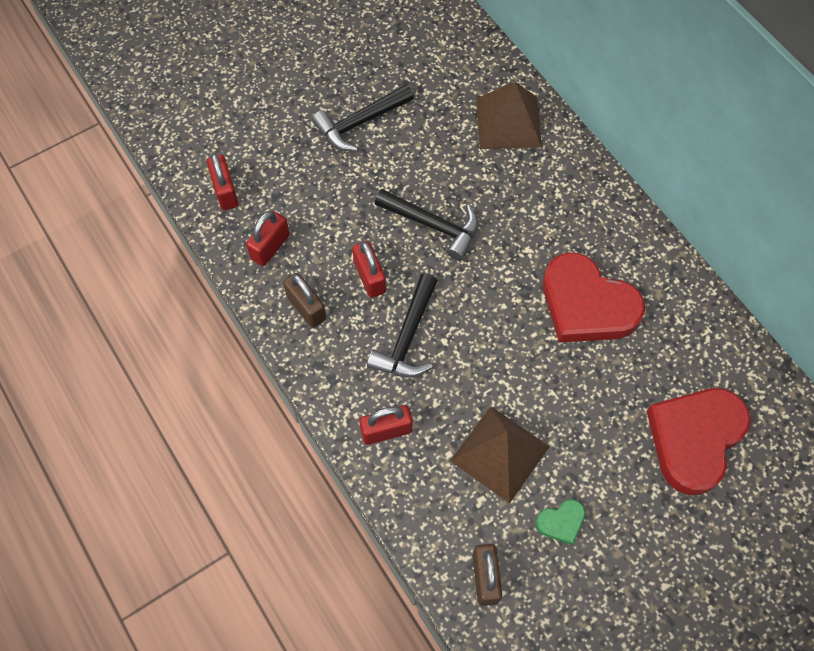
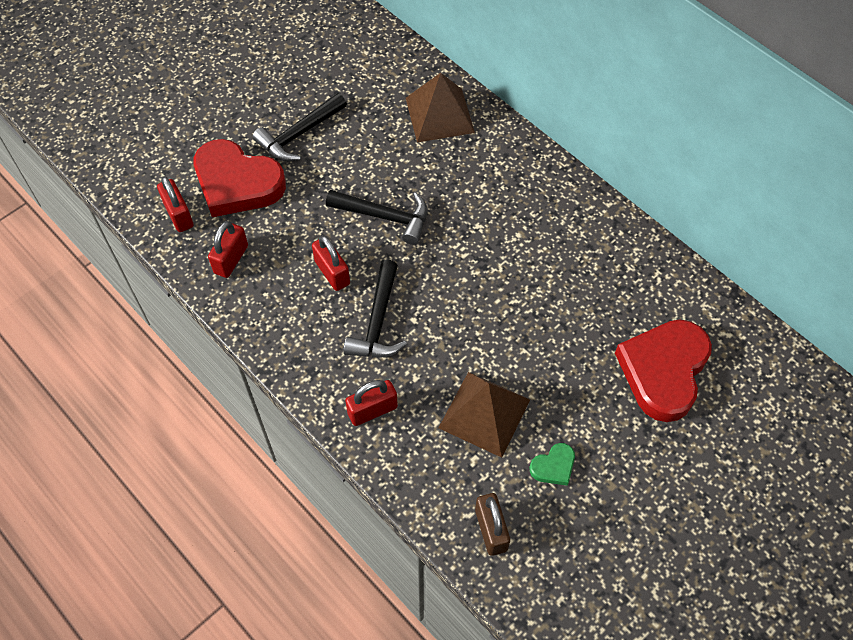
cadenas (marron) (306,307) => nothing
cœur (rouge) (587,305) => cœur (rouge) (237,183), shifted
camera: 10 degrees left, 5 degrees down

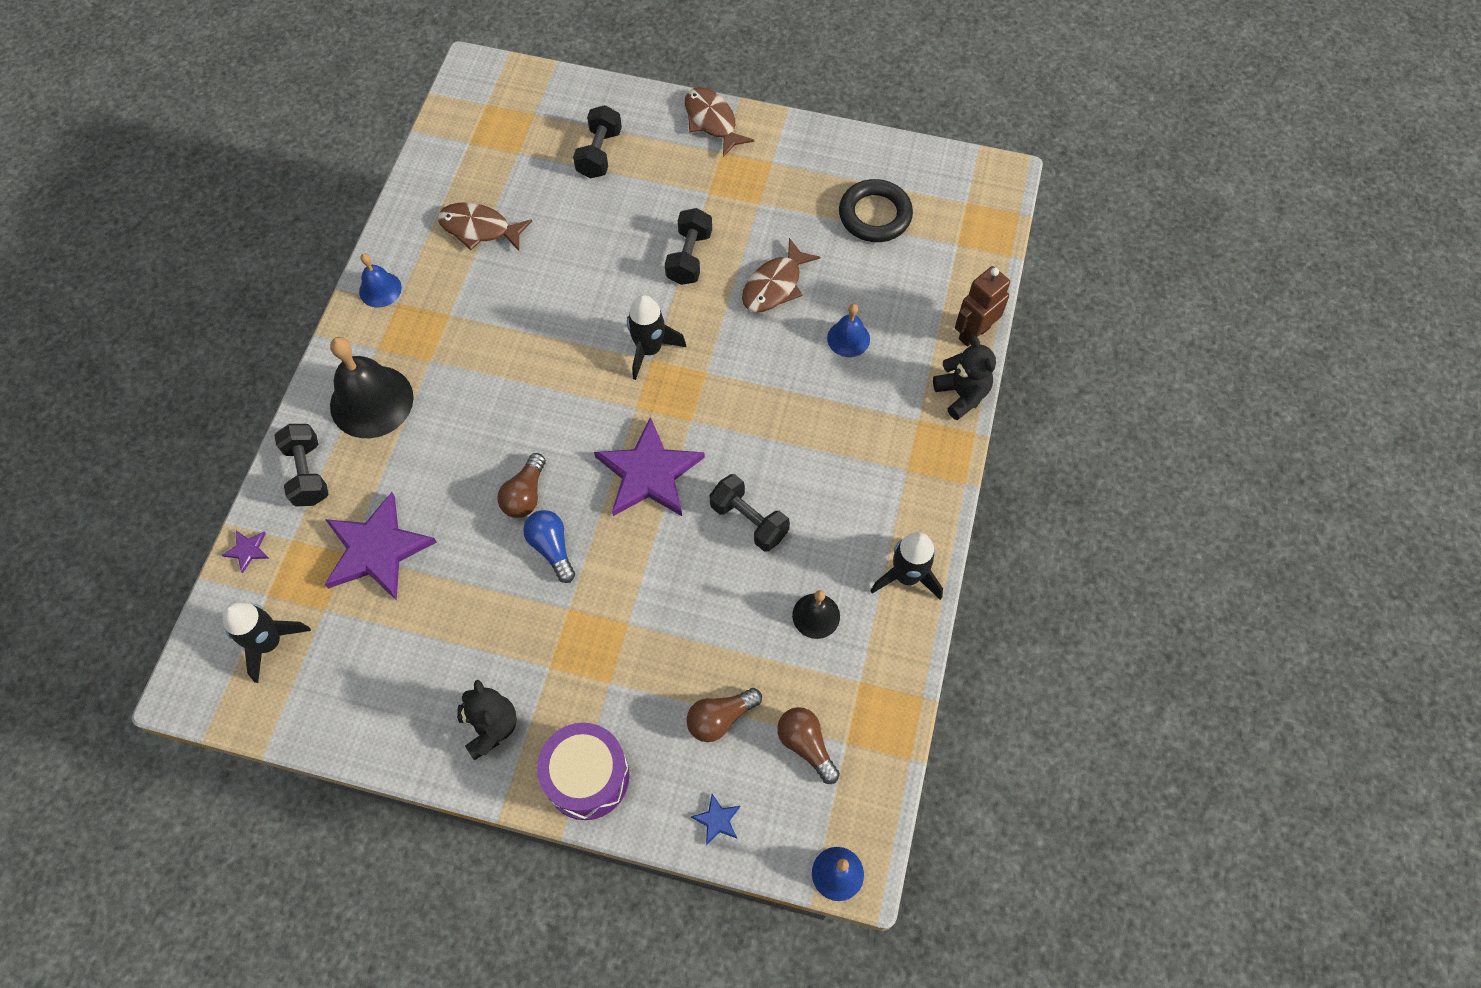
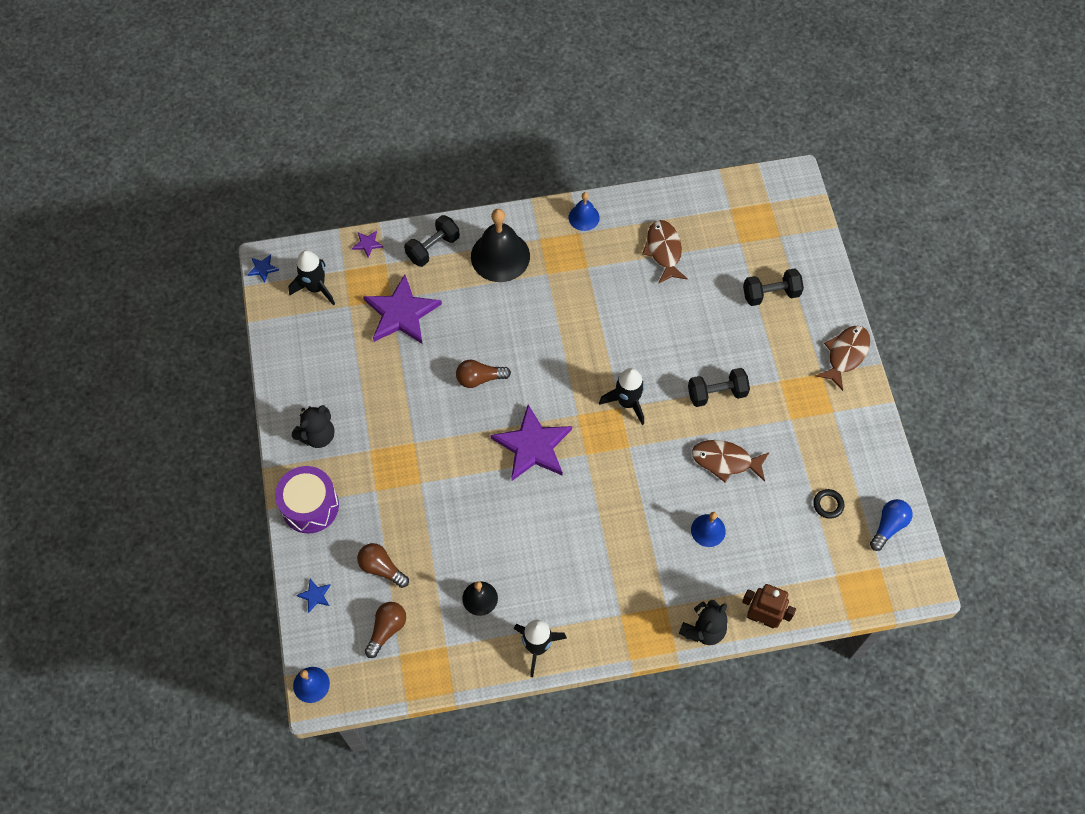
ampoule (bleu) (552,548) => ampoule (bleu) (888,526), shifted
haltère (noir) (749,520) => nothing
anneau (noir) (875,215) => anneau (noir) (828,504), x0.50
nothing => étoile (bleu) (263,268)
camera: 65 degrees right, 0 degrees up

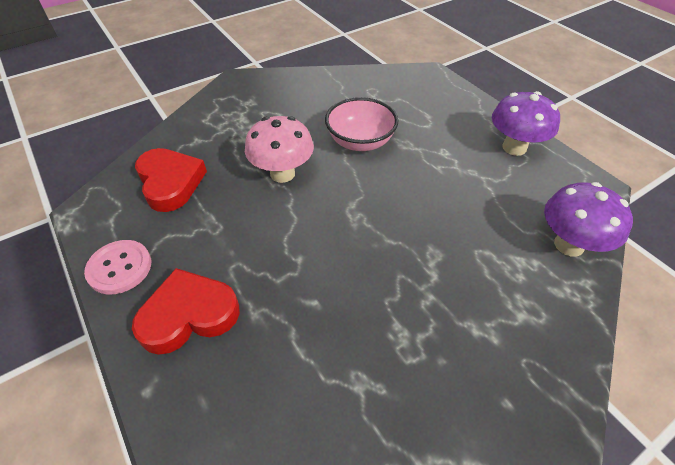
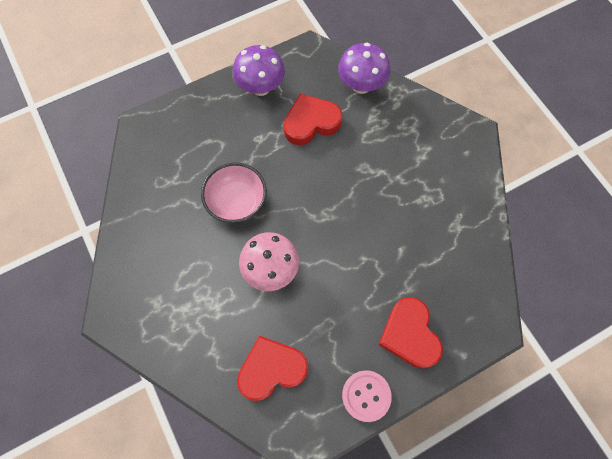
nothing => cœur (rouge) (311,122)
camera: 85 degrees left, 20 degrees up

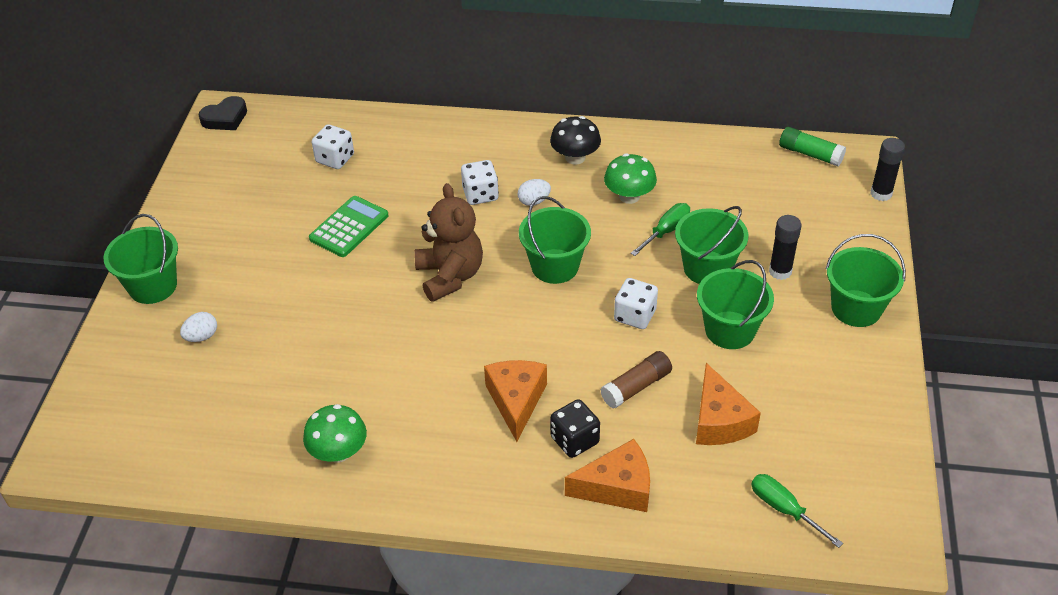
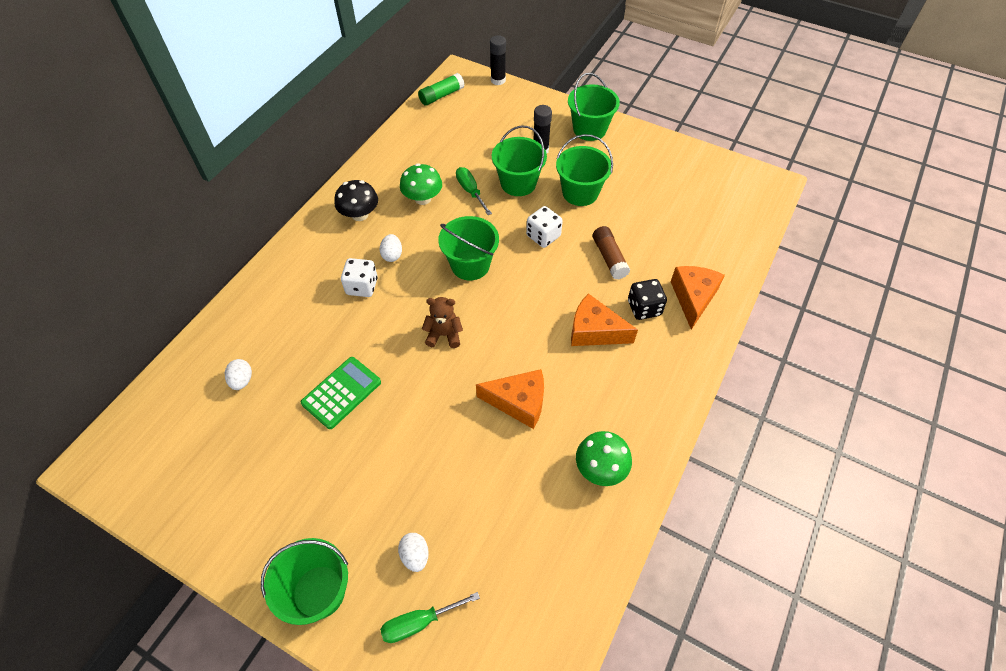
cœur (noir) (225,118) => nothing
calculatrice (vert) (349,227) => calculatrice (vert) (341,393), 75 degrees clockwise
dé (blanc) (335,159) => œuf (blanc) (242,380)
ours en peluche (marron) (450,276) => ours en peluche (marron) (444,335), x0.60
fromage (orange) (719,420) => fromage (orange) (518,402), shifted
tournevis (vert) (784,509) => tournevis (vert) (419,622), shifted
camera: 70 degrees left, 10 degrees up

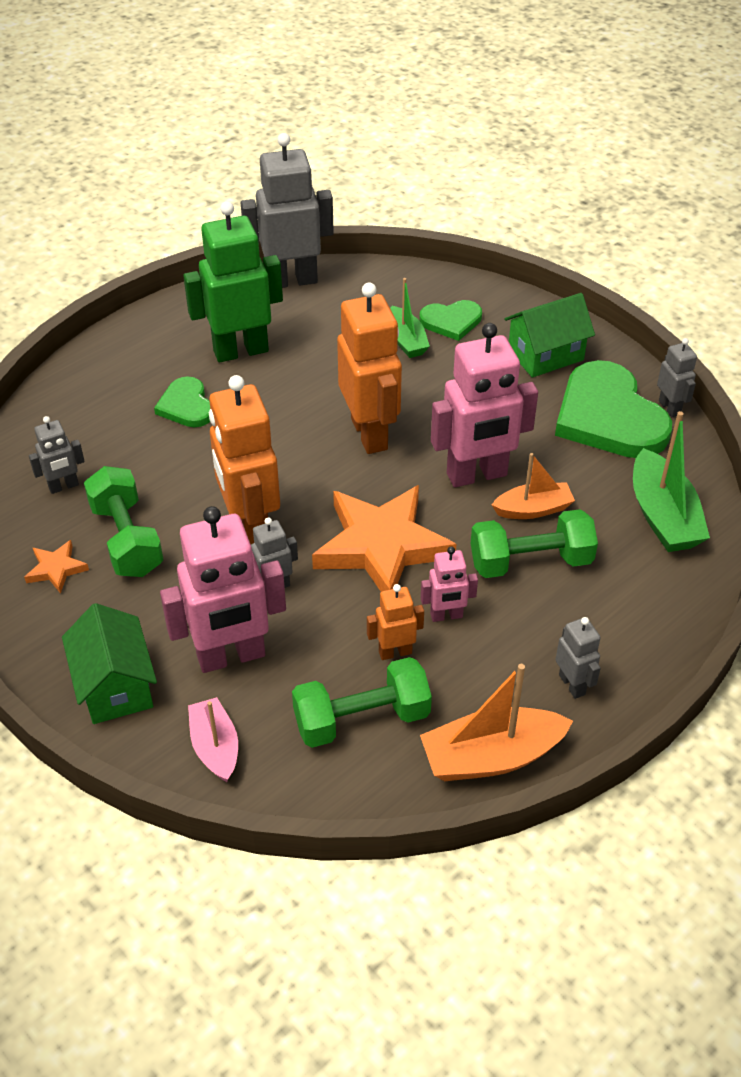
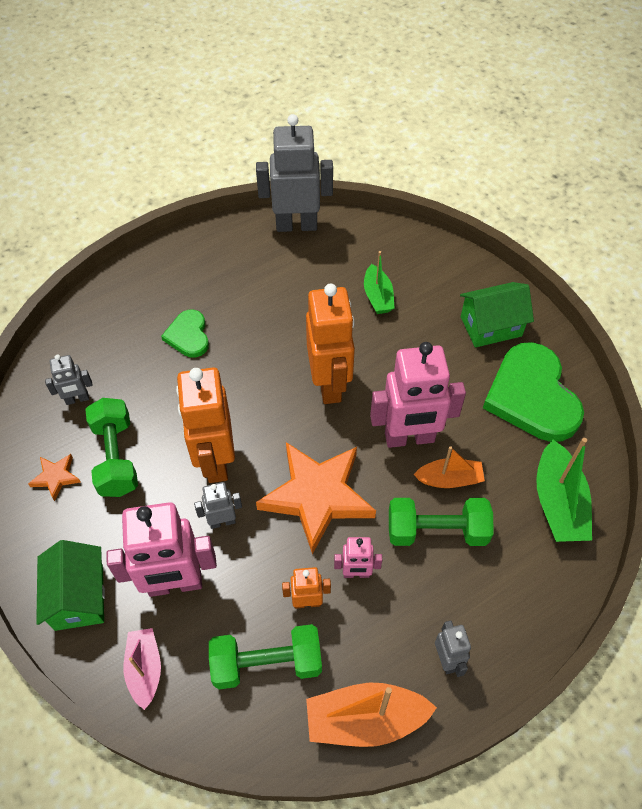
robot (vert) (240,351) => nothing
cœur (vert) (451,321) => nothing
robot (gris) (669,408) => nothing
camera: 10 degrees right, 10 degrees up

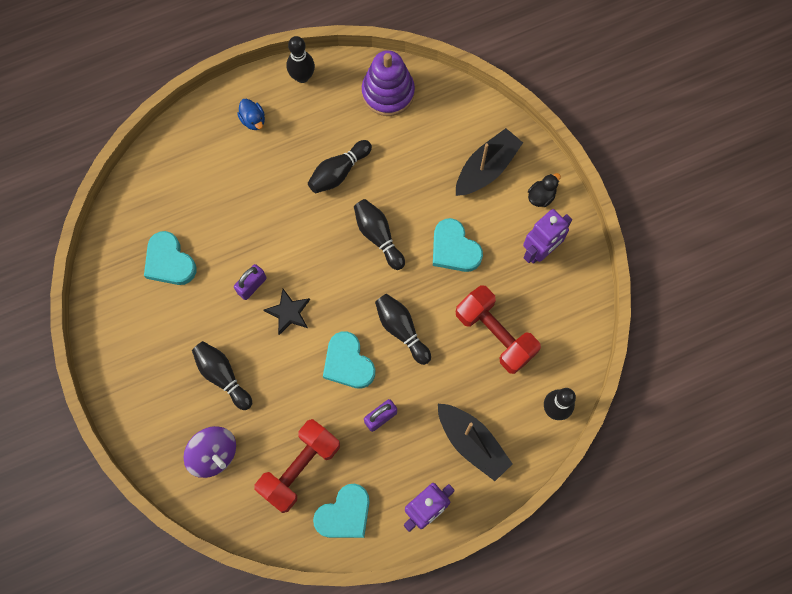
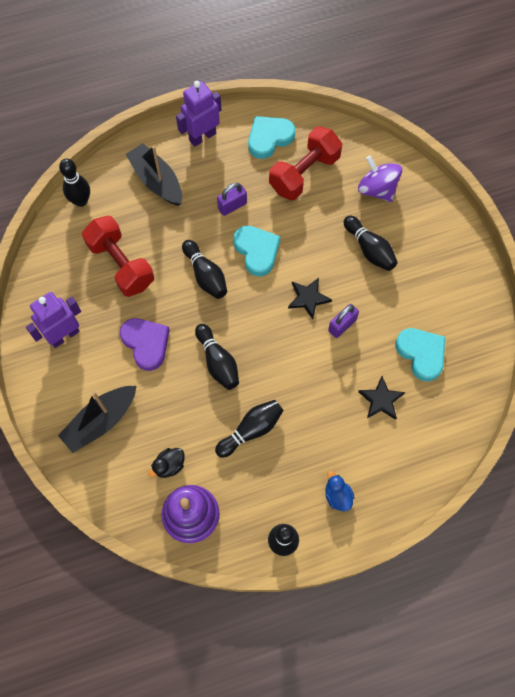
cœur (turquoise) (454,249) => cœur (violet) (146,343)
canard (noir) (541,196) => canard (noir) (169,465), shifted
nothing => étoile (noir) (381,400)
camera: 175 degrees left, 5 degrees down

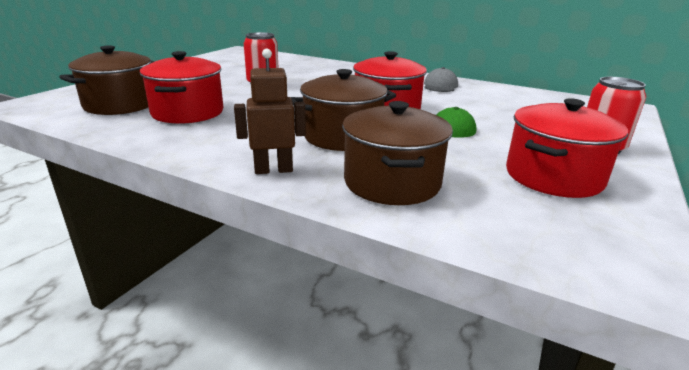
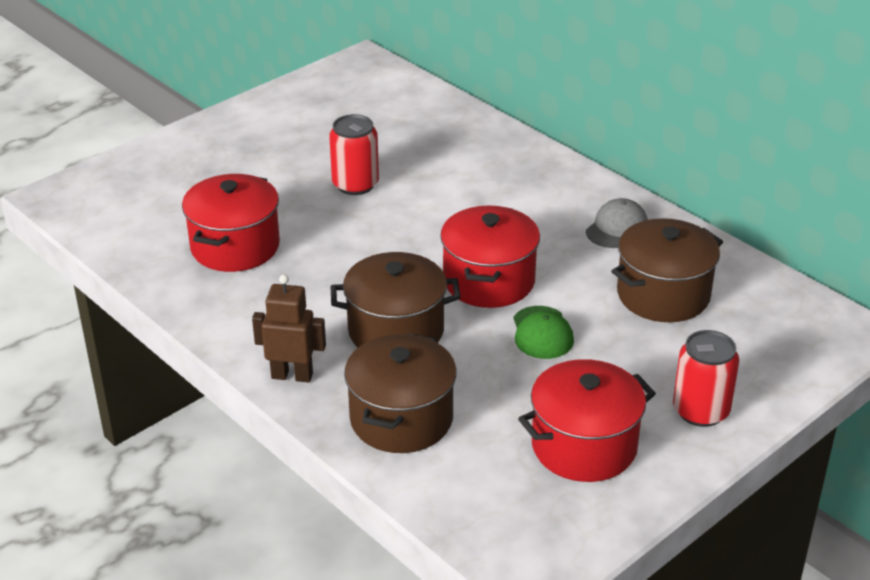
marmite (marron) (120,105) => marmite (marron) (663,295), shifted
camera: 20 degrees right, 10 degrees up

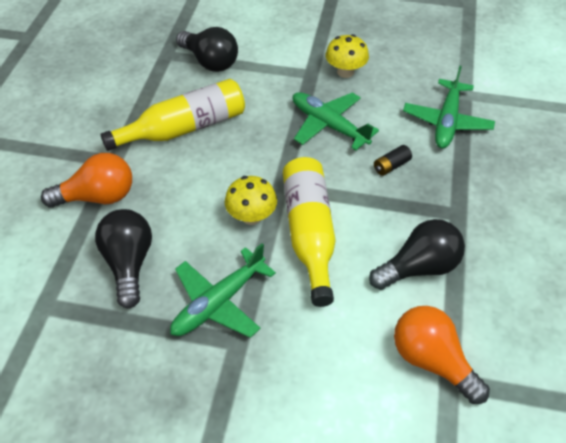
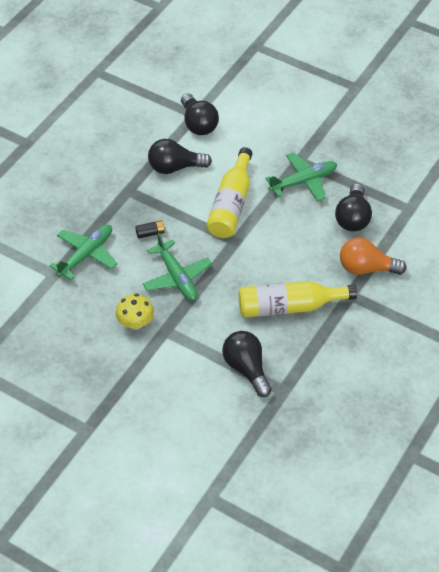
champignon (jaune) (251,216) => nothing
ampoule (orange) (432,361) => ampoule (noir) (198,124)
camera: 160 degrees left, 0 degrees up

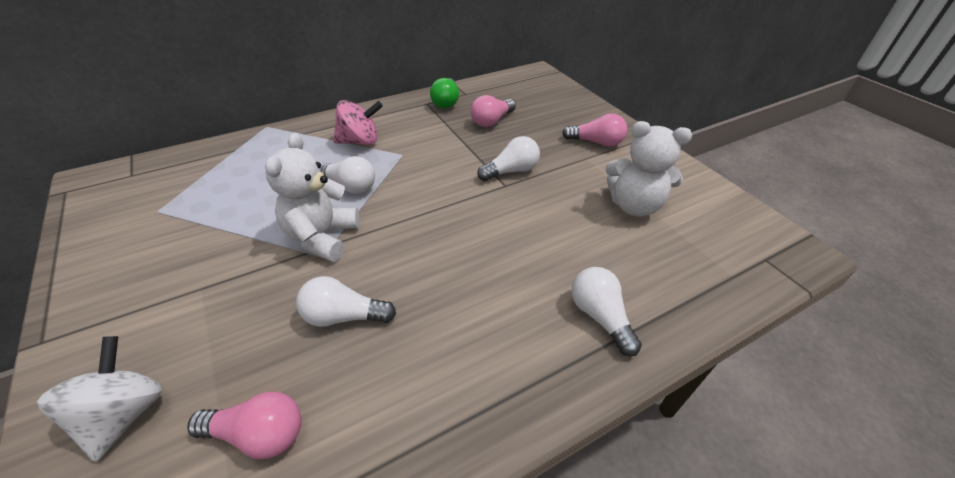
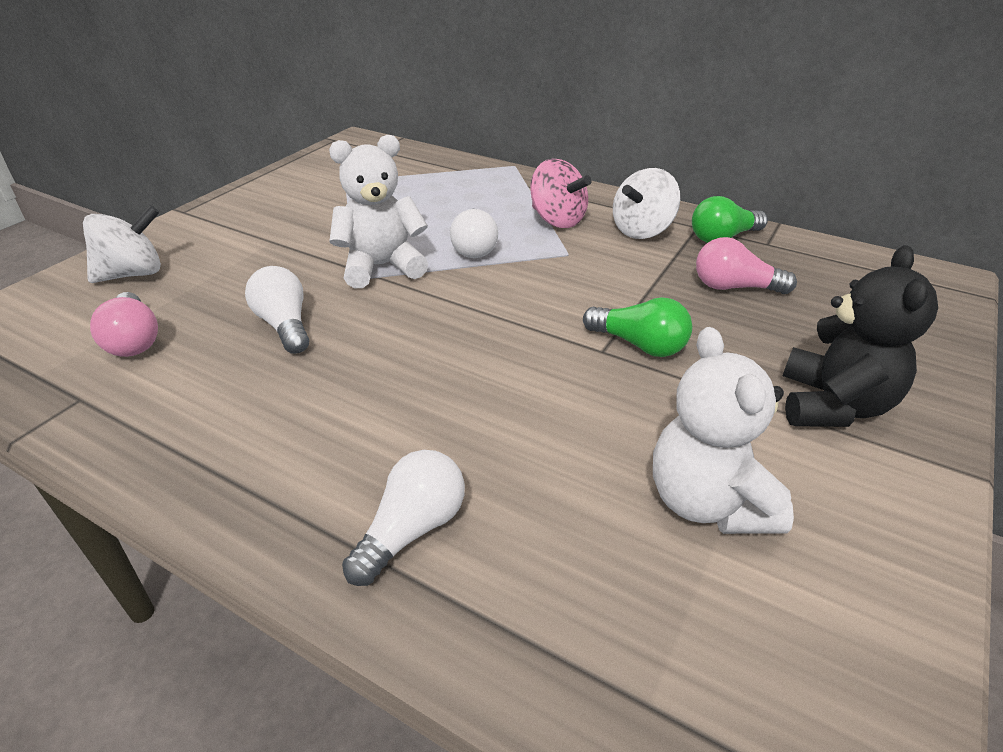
ampoule (blanc) (511,171) => ampoule (vert) (639,345)
ampoule (rose) (596,142) => ours en peluche (noir) (833,405)
nothing => toupie (blanc) (642,230)
camera: 60 degrees right, 5 degrees down

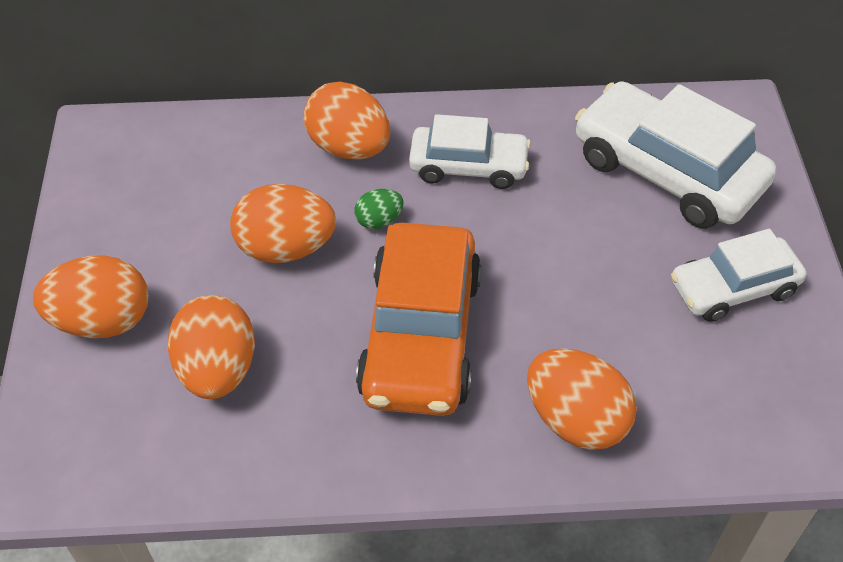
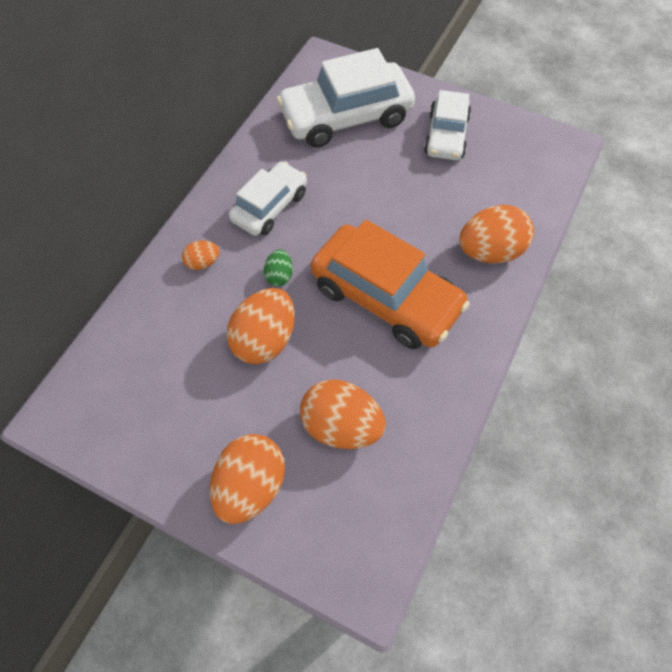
œuf (orange) (349,148) => œuf (orange) (203,262), x0.50
camera: 60 degrees left, 10 degrees up

